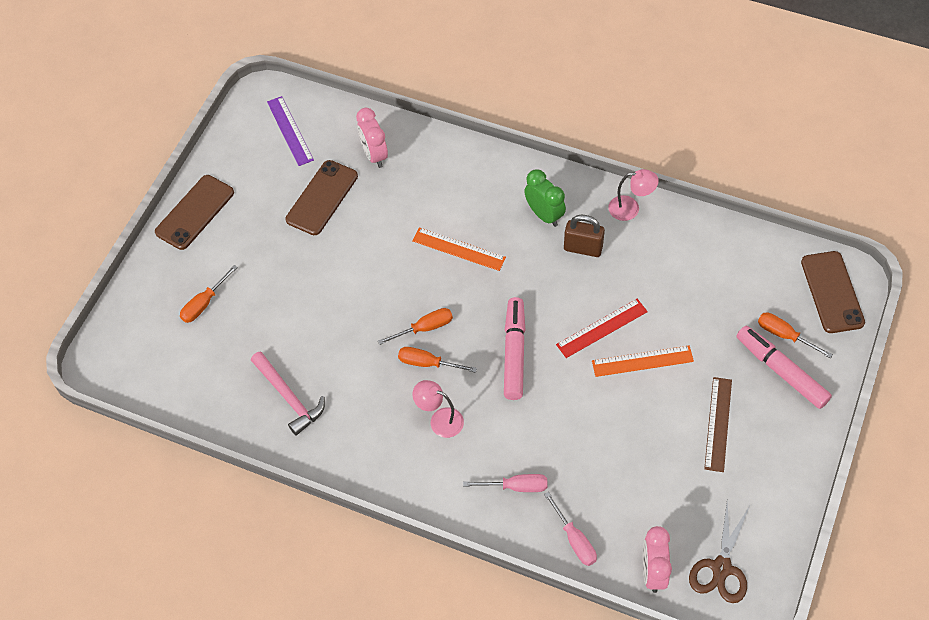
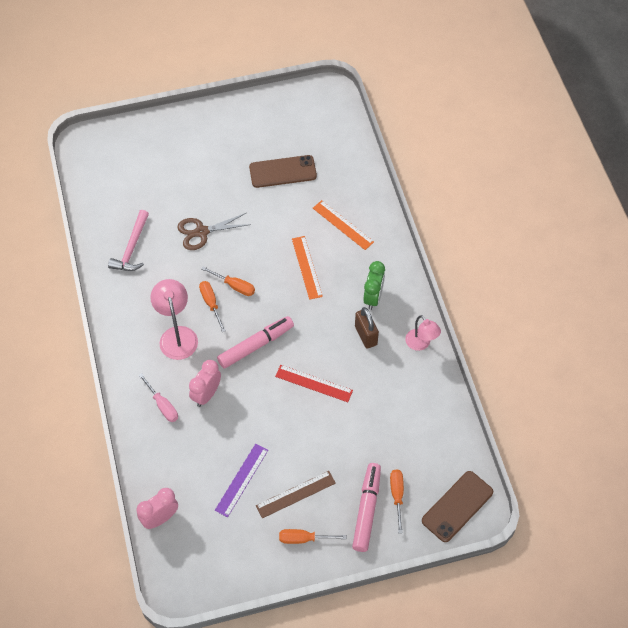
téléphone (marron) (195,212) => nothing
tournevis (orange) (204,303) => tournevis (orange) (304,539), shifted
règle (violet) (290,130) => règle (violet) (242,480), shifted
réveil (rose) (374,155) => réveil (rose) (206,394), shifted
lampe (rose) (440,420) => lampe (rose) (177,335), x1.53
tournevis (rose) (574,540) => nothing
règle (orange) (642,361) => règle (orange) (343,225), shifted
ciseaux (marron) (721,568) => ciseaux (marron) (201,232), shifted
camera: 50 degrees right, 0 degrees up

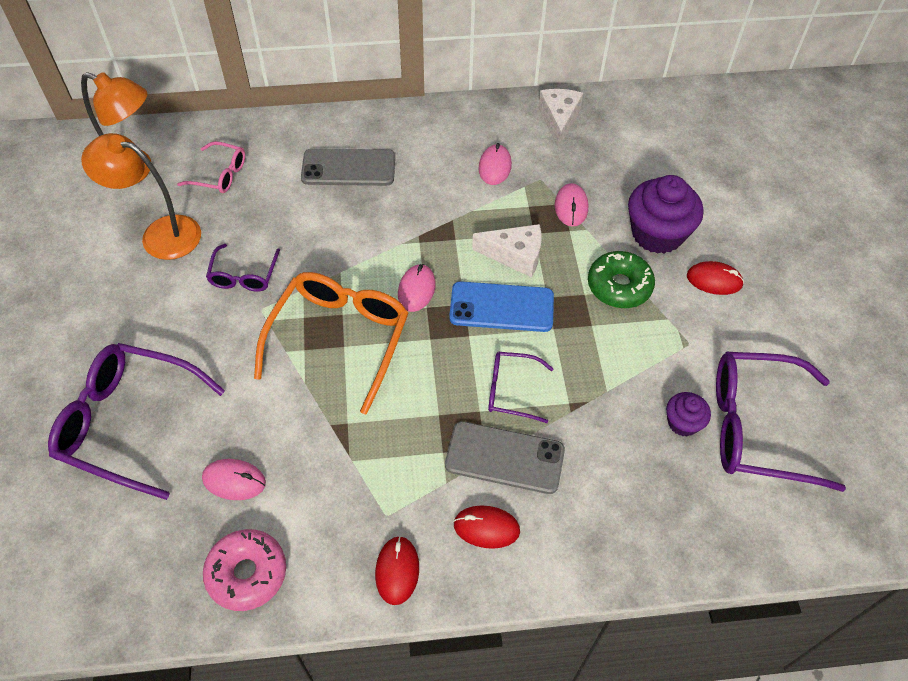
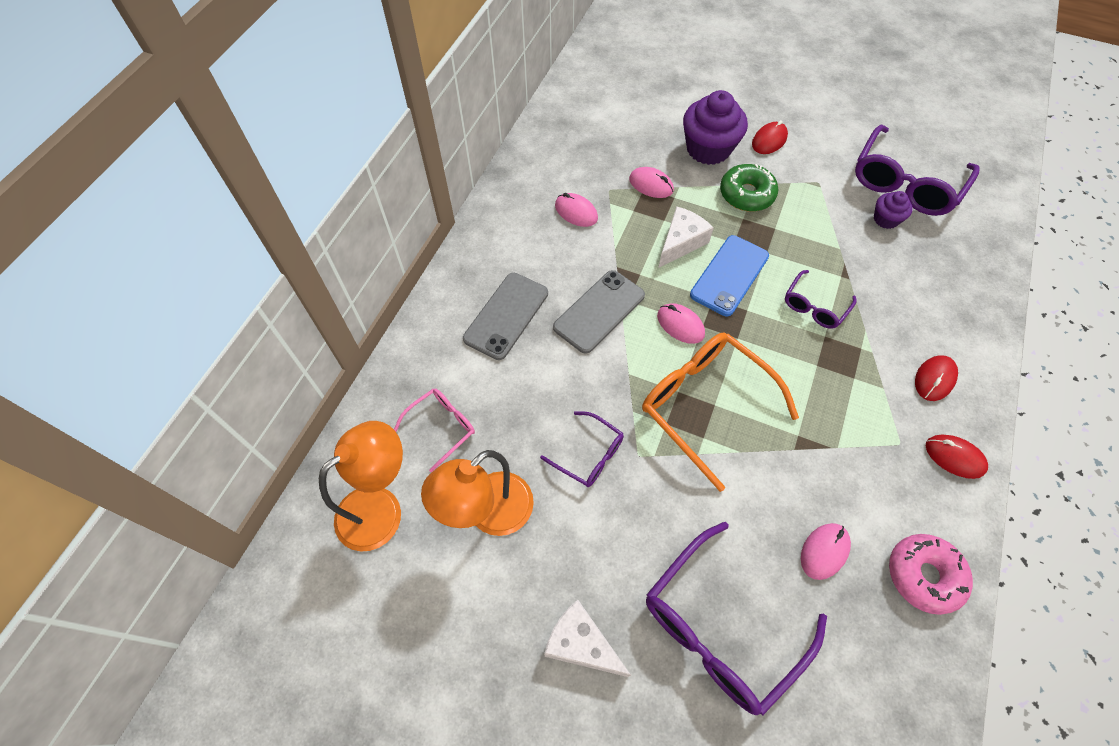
téléphone (gris) (504,457) => téléphone (gris) (599,311), shifted
fromage (blanc) (559,120) => fromage (blanc) (581,644), shifted
camera: 60 degrees left, 5 degrees up

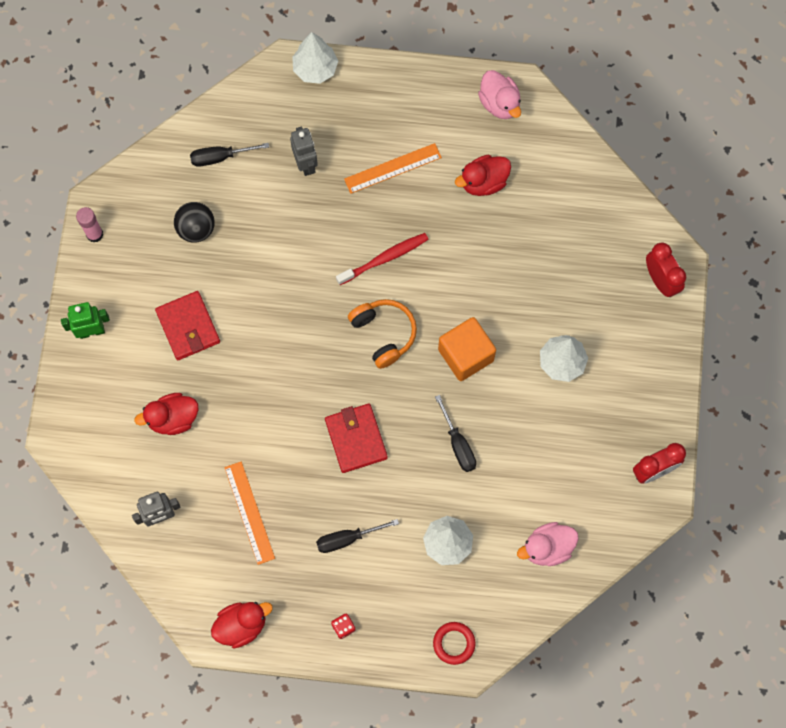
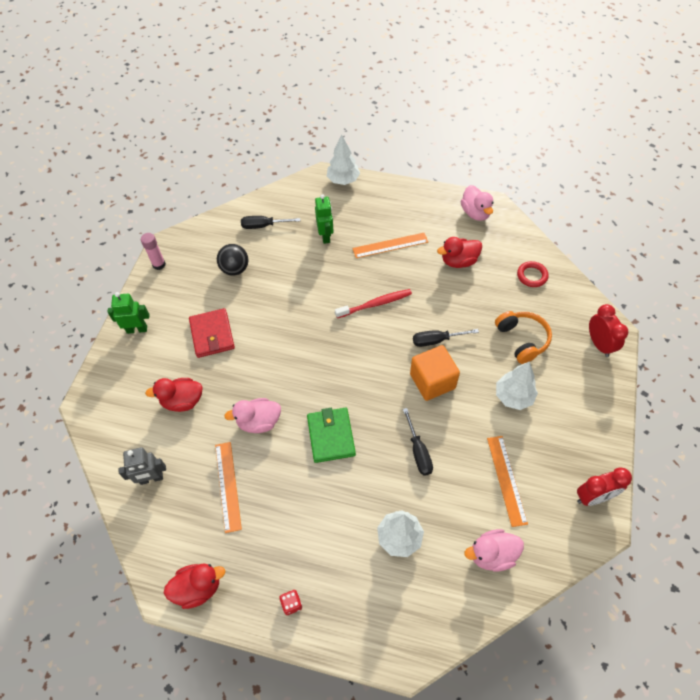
robot (gris) (306,164) => robot (vert) (325,236)
tournevis (noir) (346,539) => tournevis (noir) (436,340), shifted
portefeuille (rouge) (356,439) => portefeuille (vert) (331,436)
casque audio (orange) (383,334) => casque audio (orange) (522,340), shifted
anneau (rouge) (454,643) => anneau (rouge) (532,276), shifted
nothing => canard (rose) (259,422)
nothing => règle (orange) (506,480)
camera: 10 degrees right, 15 degrees down

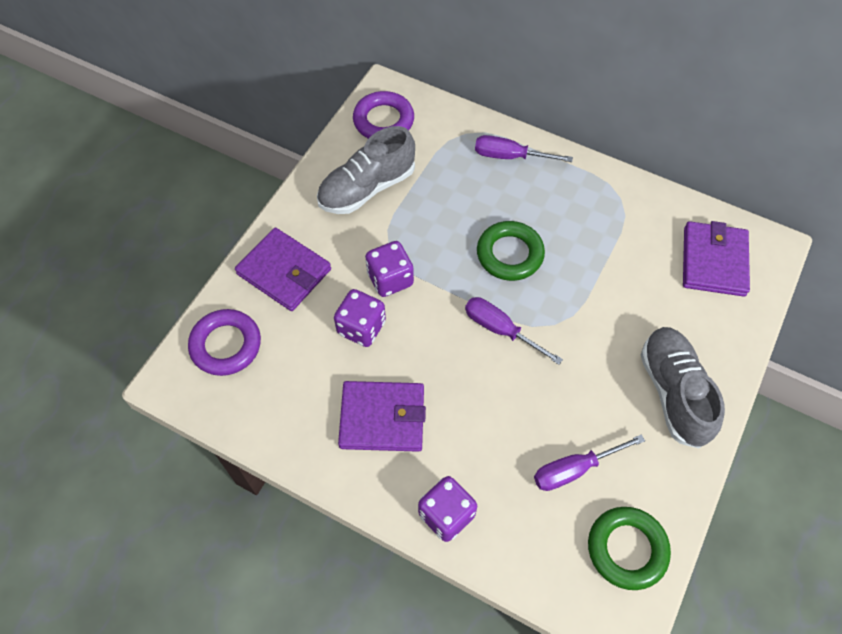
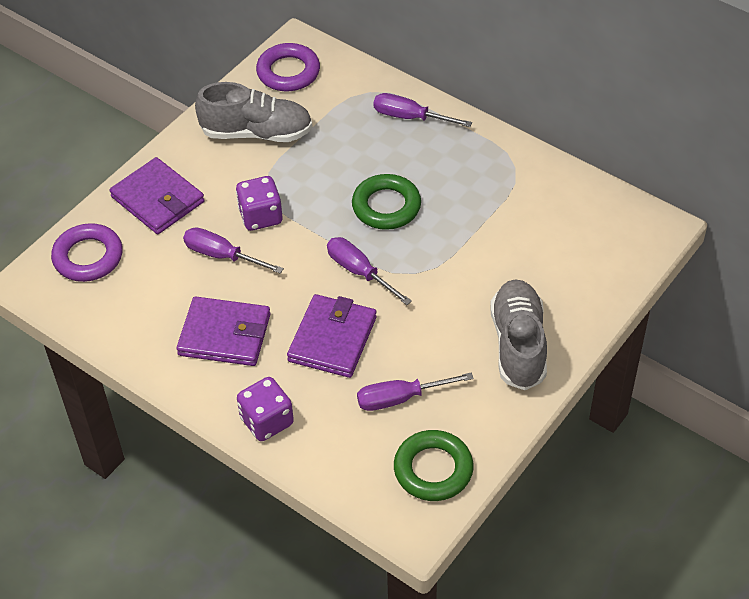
chaussure (gris) (367,188) => chaussure (gris) (257,133), 150 degrees counterclockwise
dé (violet) (361,327) => tournevis (violet) (222,256)
portefeuille (violet) (713,261) => portefeuille (violet) (332,339), shifted
camera: 10 degrees right, 10 degrees down

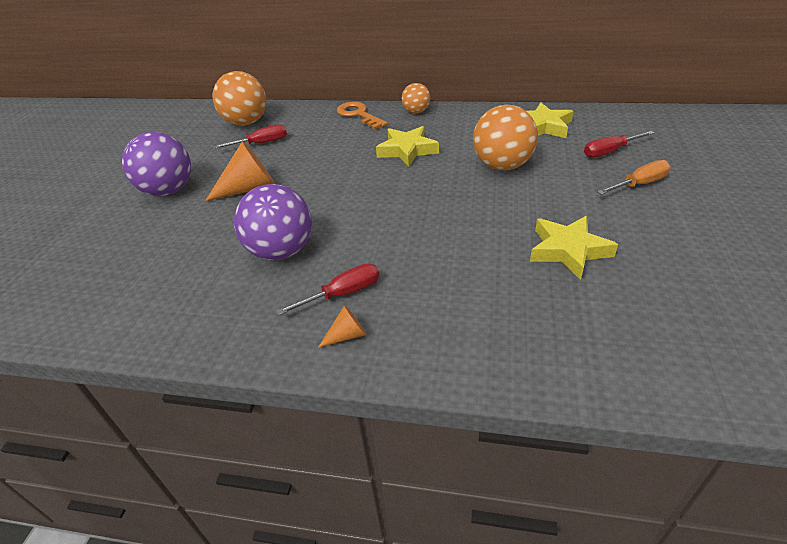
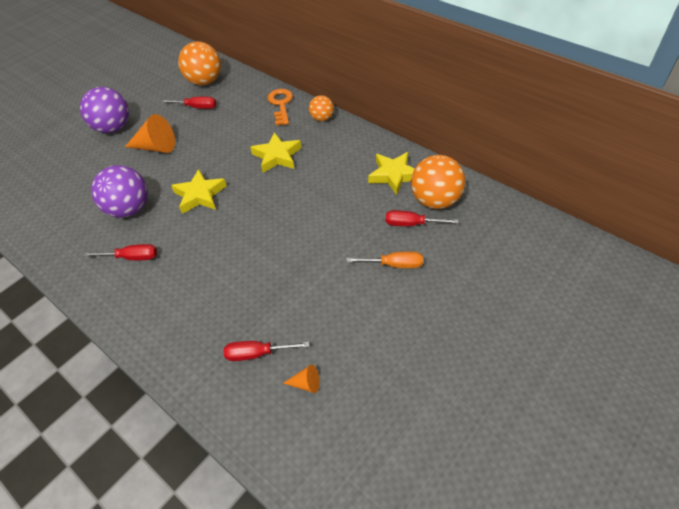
cône (orange) (347,335) => cône (orange) (306,383), shifted
balle (orange) (502,166) => balle (orange) (435,200), shifted
étoile (jaune) (568,250) => étoile (jaune) (200,195), shifted
nothing => tournevis (rouge) (257,353)
camera: 30 degrees right, 10 degrees up

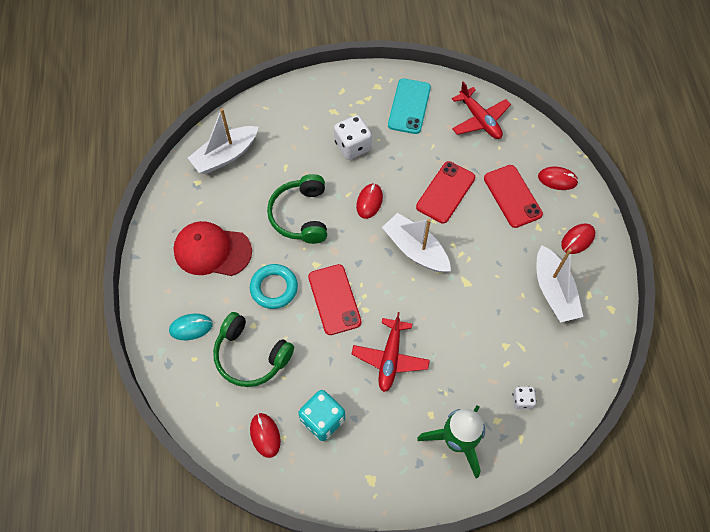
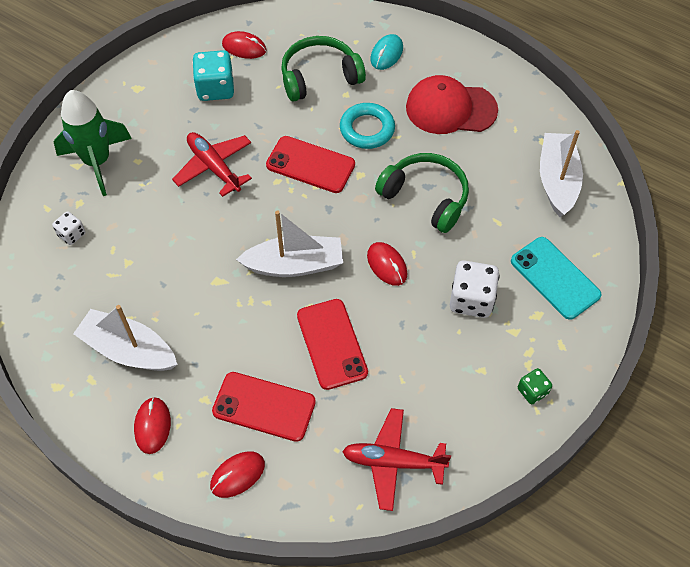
casquette (rouge) (212,250) => casquette (rouge) (450,108), 135 degrees counterclockwise
téléphone (turquoise) (409,106) => téléphone (turquoise) (555,278), shifted
nothing => dé (vert) (532,391)
camera: 130 degrees right, 5 degrees down

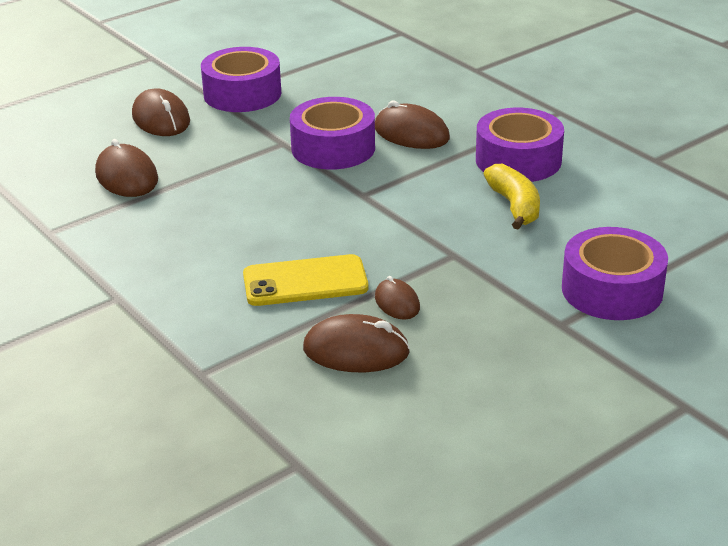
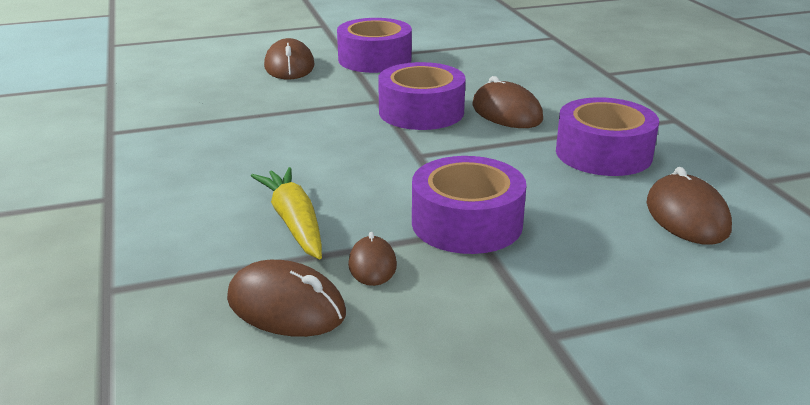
souris (marron) (127,176) => souris (marron) (687,216), shifted
téléphone (jaune) (305,282) => carotte (jaune) (294,222)
banane (jaune) (514,206) => nothing
ruban adhésif (violet) (612,290) => ruban adhésif (violet) (467,223), shifted
camera: 20 degrees right, 5 degrees down

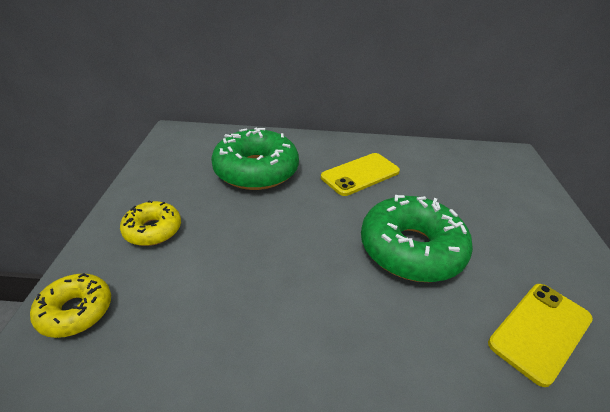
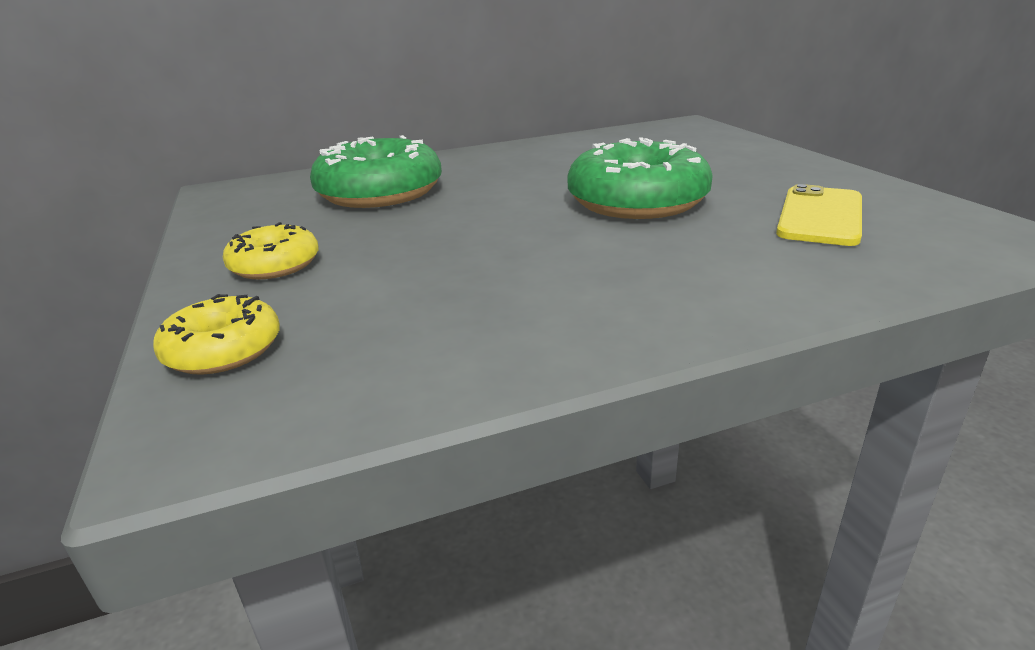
téléphone (jaune) (360,174) => nothing
camera: 20 degrees left, 10 degrees down

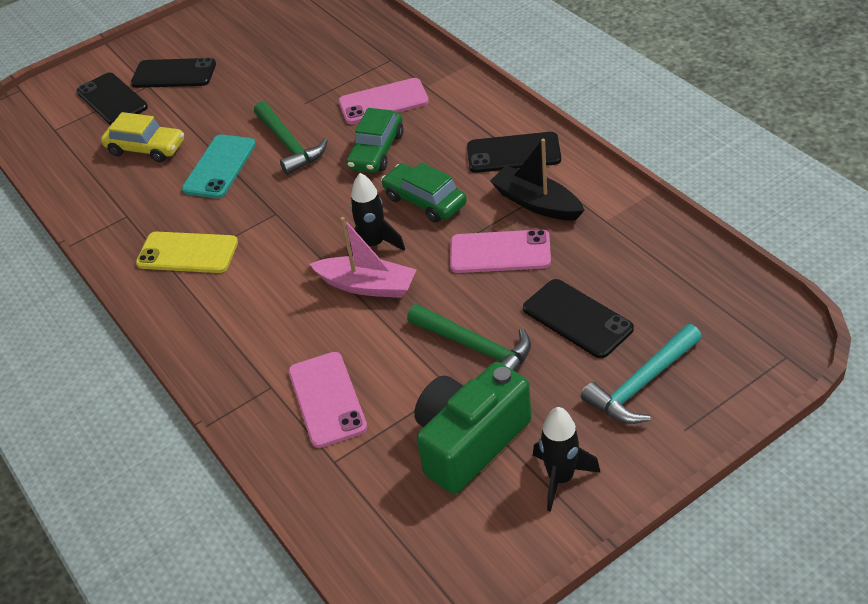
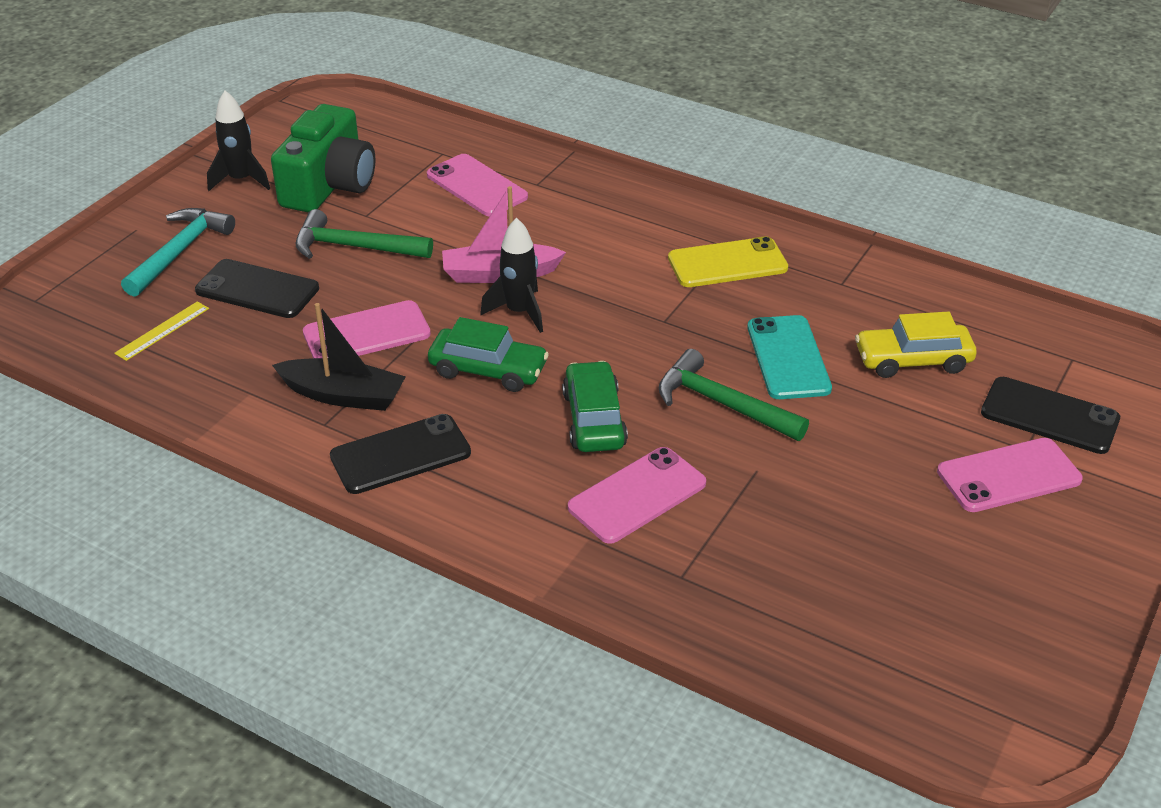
téléphone (noir) (174,74) => téléphone (rose) (1008,476)
nothing => règle (jaune) (162,330)
camera: 150 degrees right, 5 degrees down

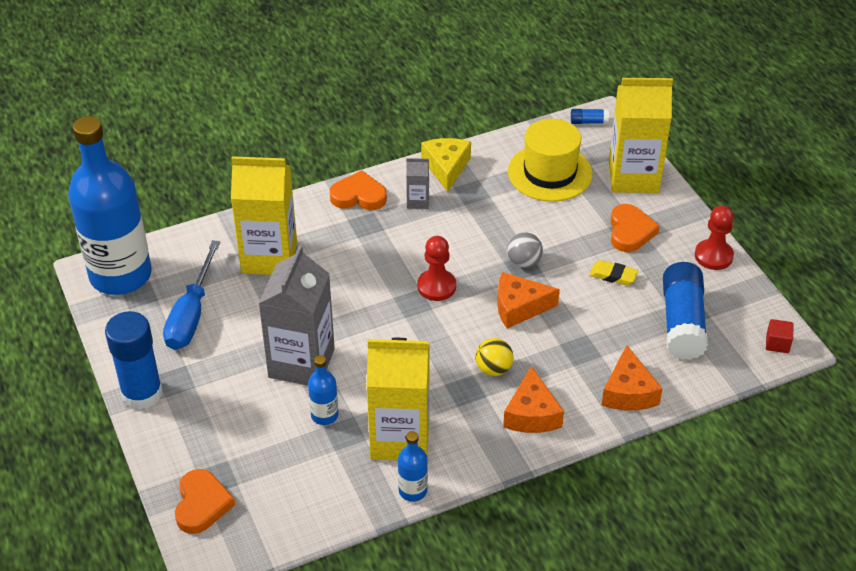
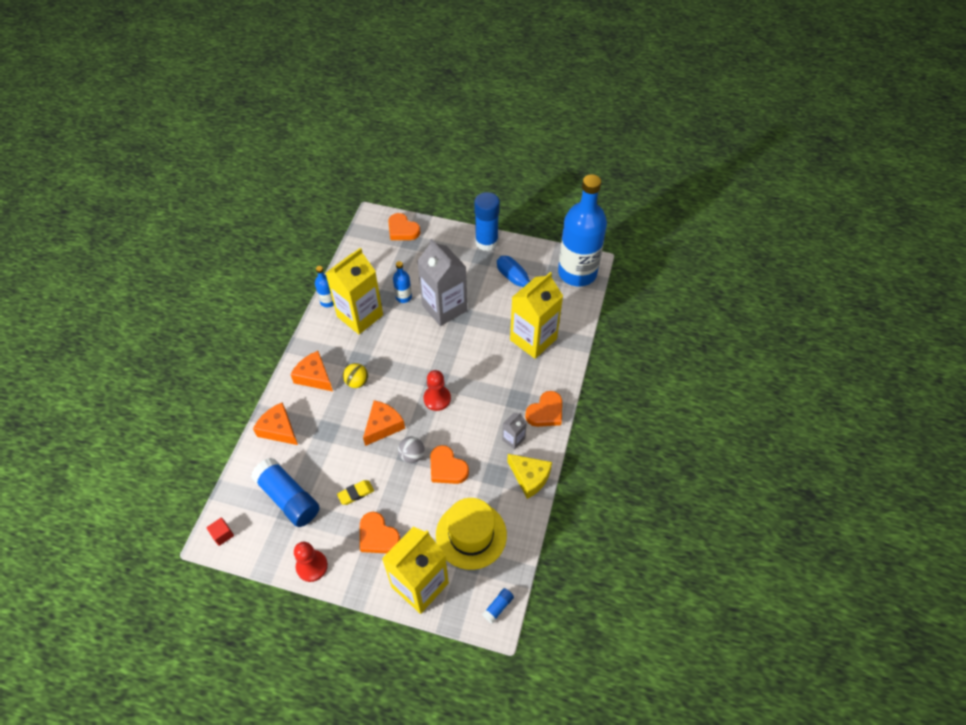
nothing => cœur (orange) (447,468)
camera: 130 degrees right, 10 degrees up

